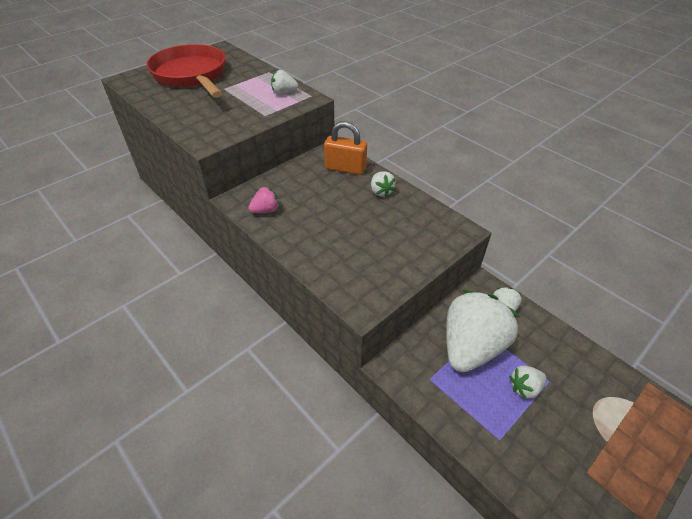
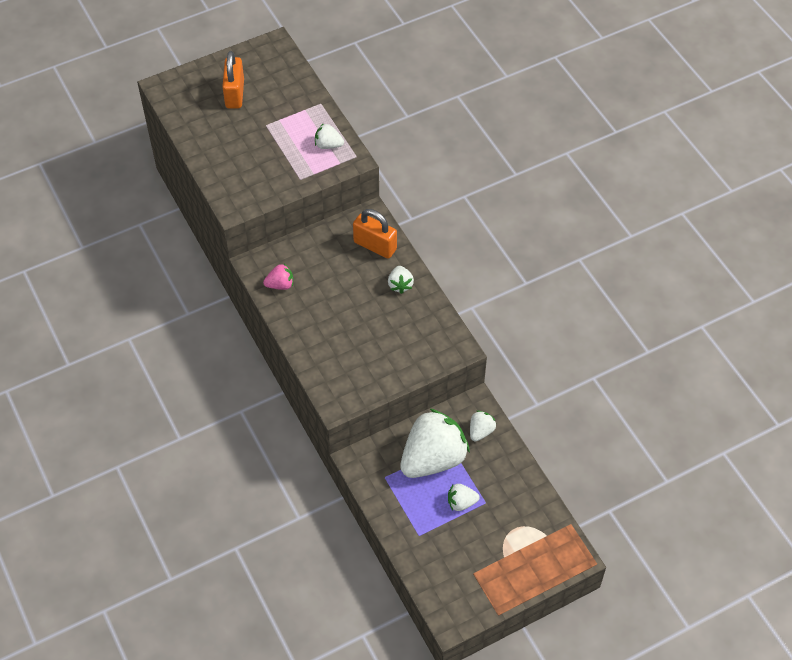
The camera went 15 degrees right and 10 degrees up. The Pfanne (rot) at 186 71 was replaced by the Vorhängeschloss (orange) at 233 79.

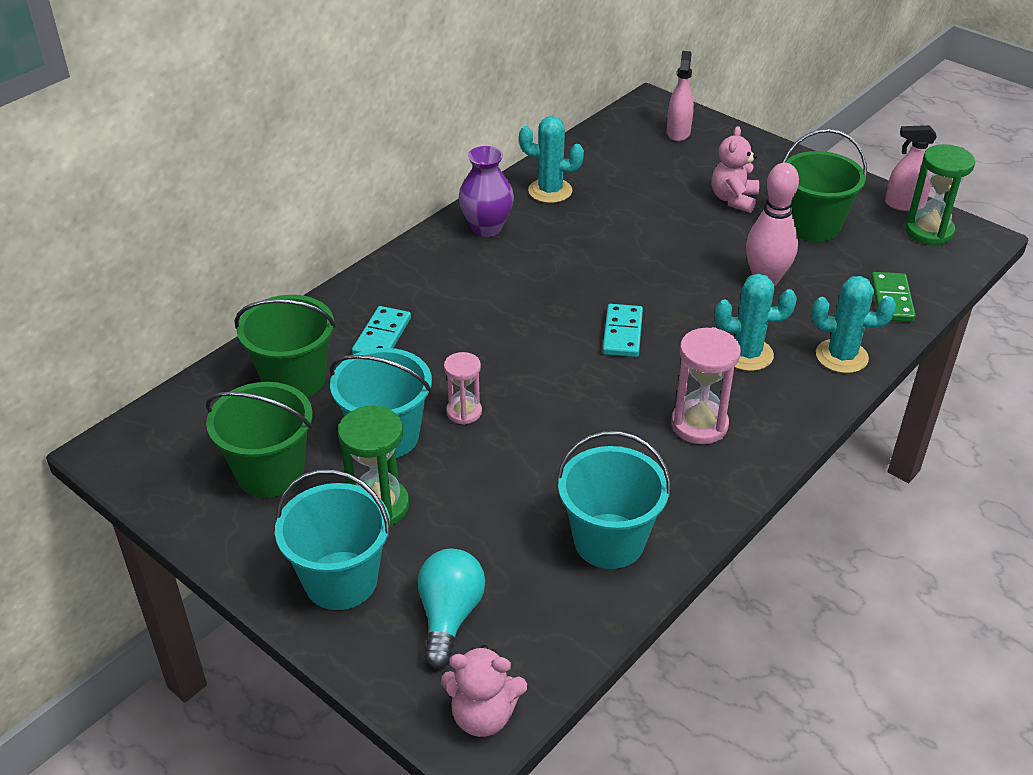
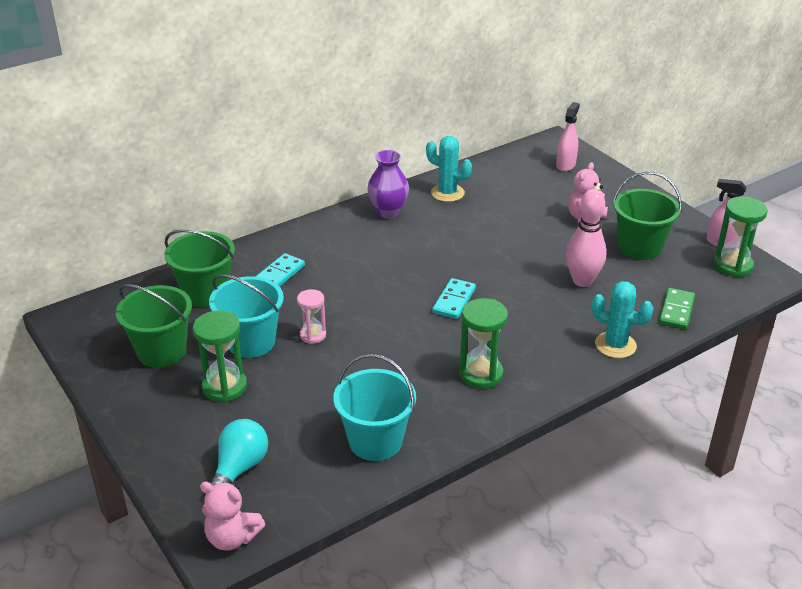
The camera went 15 degrees right and 5 degrees down. The Eimer (türkis) at 333 539 disappeared. The Sanduhr (rosa) at 706 385 became the Sanduhr (grün) at 483 343. The Kaktus (türkis) at 756 322 disappeared.

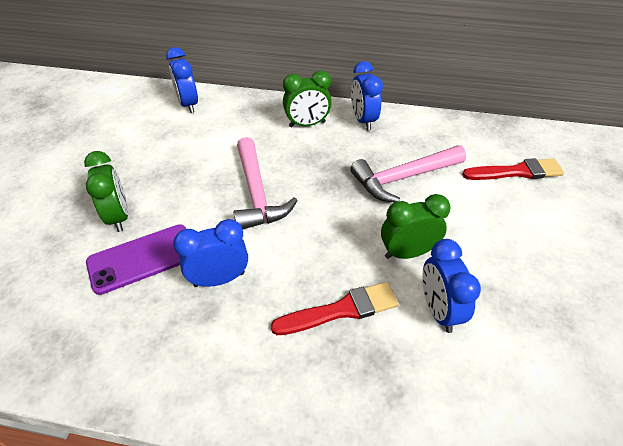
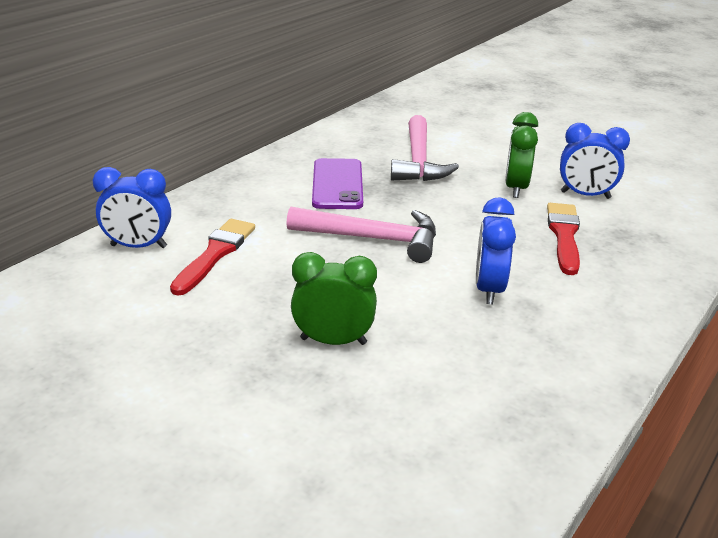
The camera went 65 degrees left and 15 degrees down. The Handy (lila) moved from 136 259 to 337 183. The Wecker (grün) at 307 98 disappeared. The Wecker (blau) at 367 95 disappeared. The Pinsel (rot) moved from 513 169 to 212 257.

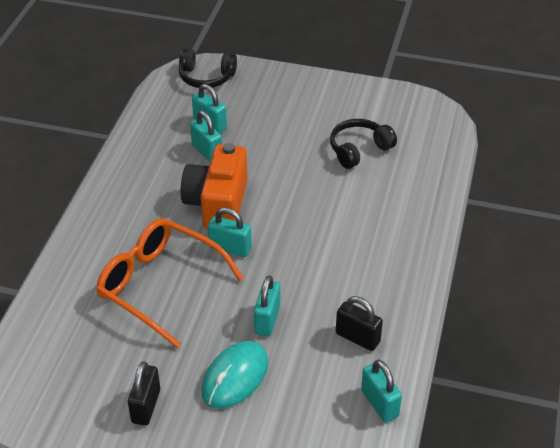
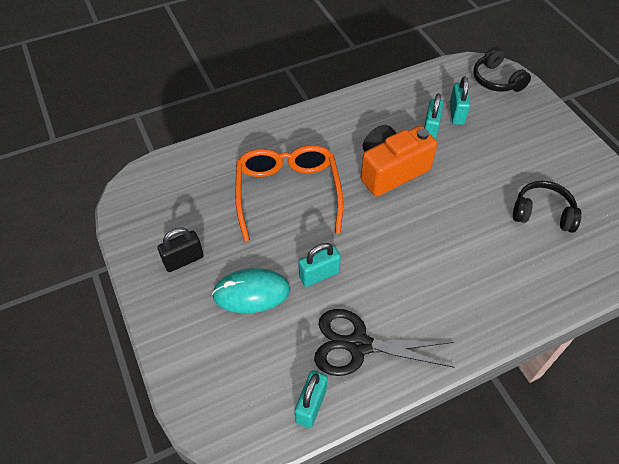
The camera went 50 degrees right and 10 degrees up. The Vorhängeschloss (türkis) at 230 232 disappeared. The Vorhängeschloss (schwarz) at 359 323 was replaced by the Schere (schwarz) at 384 342.

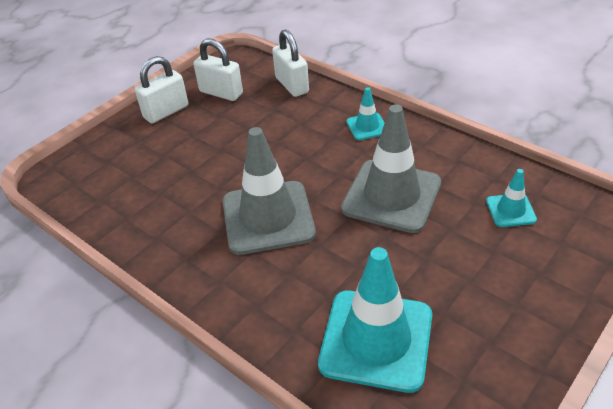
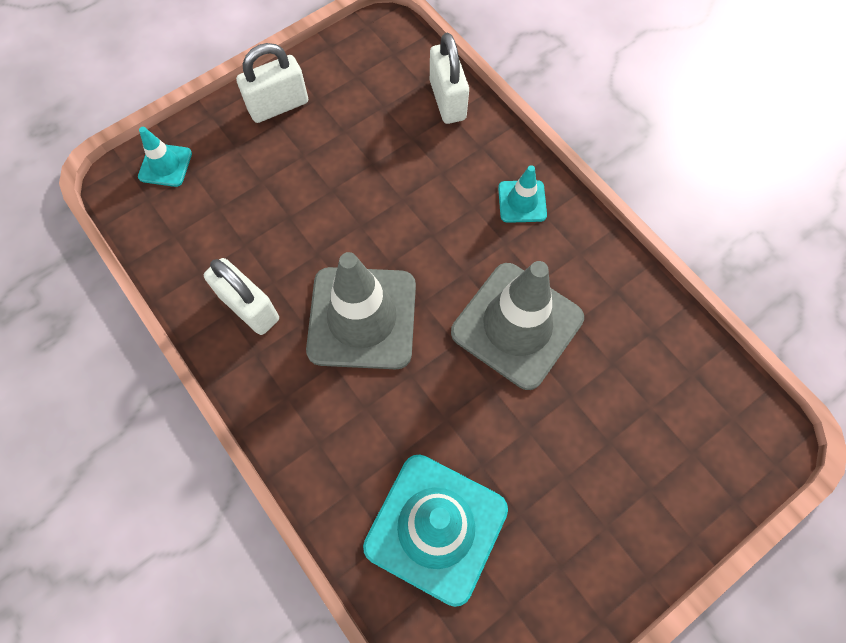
The camera went 10 degrees right and 25 degrees up. The Vorhängeschloss (weiß) moved from 218 70 to 241 296. The Leitkegel (türkis) moved from 511 198 to 165 157.

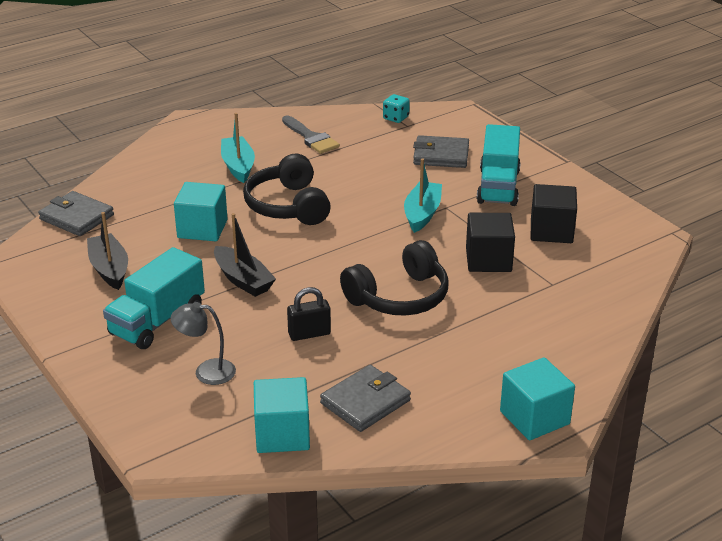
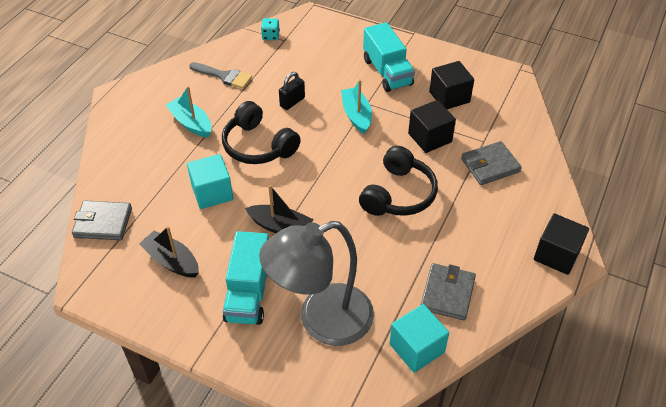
The camera went 30 degrees left and 15 degrees up. The Lampe (grau) at 203 343 changed to 2.27 times the size. The Vorhängeschloss (schwarz) moved from 309 314 to 292 91. The Geldbörse (grau) moved from 441 151 to 491 163. The Kubus (türkis) at 537 398 became the Kubus (schwarz) at 561 244.

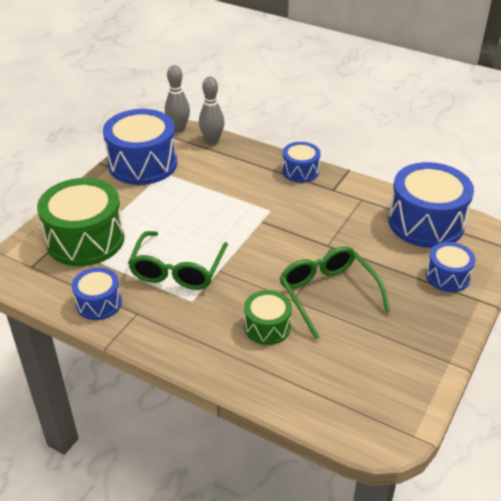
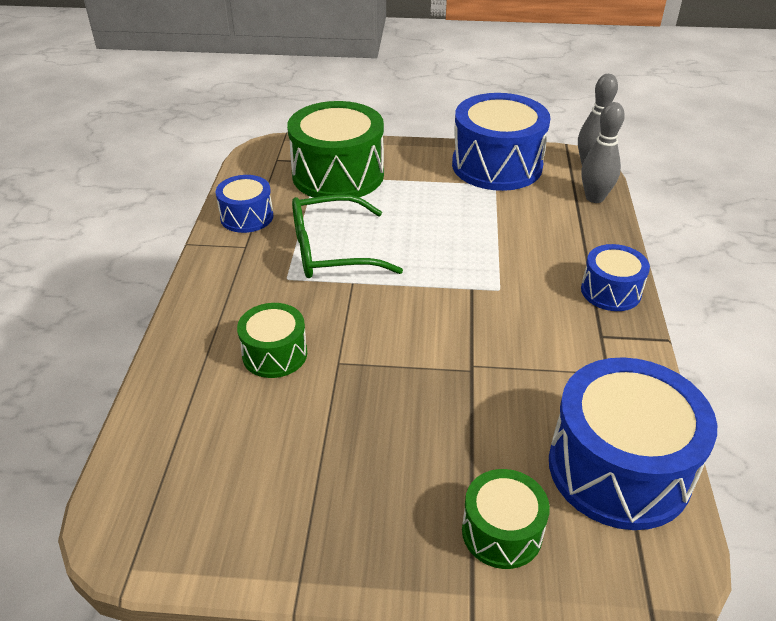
The camera went 65 degrees right and 0 degrees up. The Brille (grün) at 335 293 disappeared. The Trommel (blau) at 450 267 became the Trommel (grün) at 506 519.

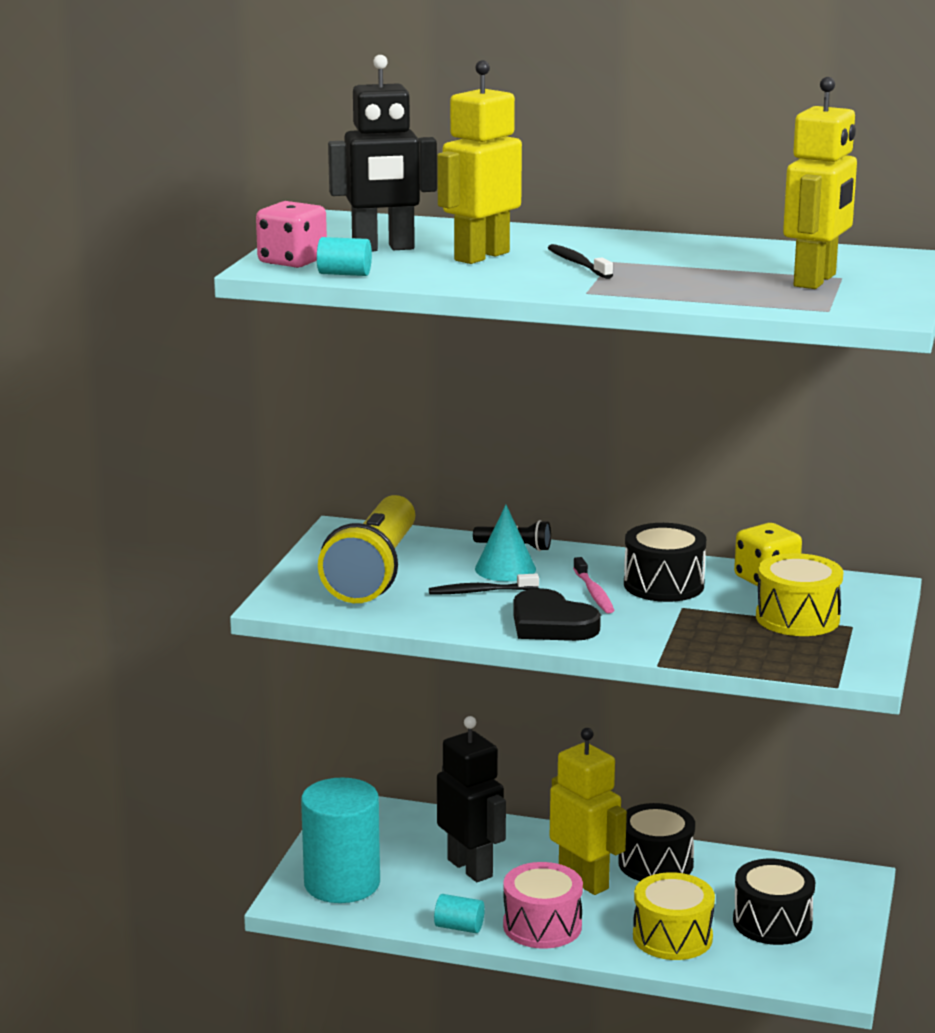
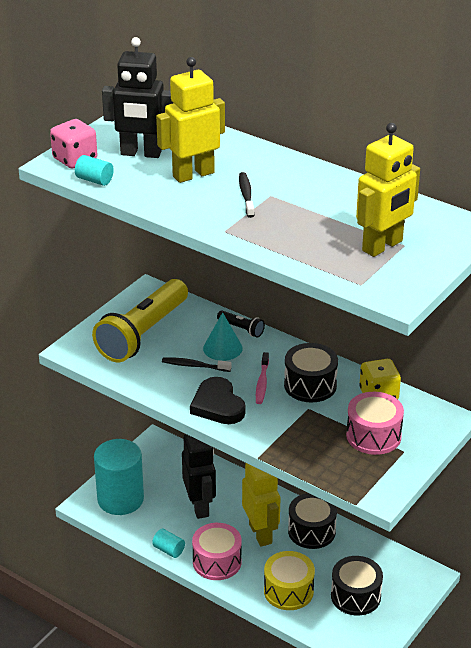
The camera went 20 degrees right and 15 degrees up. The Trommel (gelb) at 800 594 became the Trommel (rosa) at 375 423.

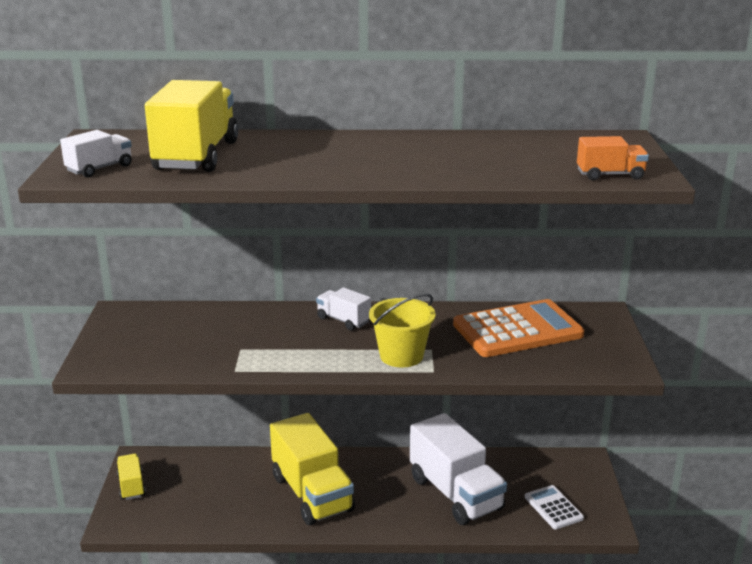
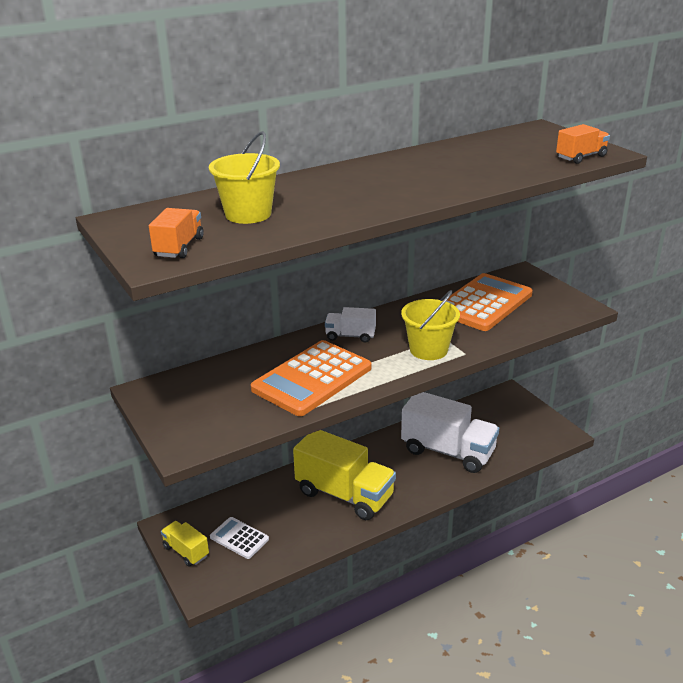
The camera went 30 degrees left and 5 degrees up. The Lastwagen (weiß) at 96 153 became the Lastwagen (orange) at 176 233. The Lastwagen (gelb) at 191 126 was replaced by the Eimer (gelb) at 244 177. The Taschenrechner (weiß) moved from 554 507 to 239 538. The Taschenrechner (orange) at 311 378 appeared.

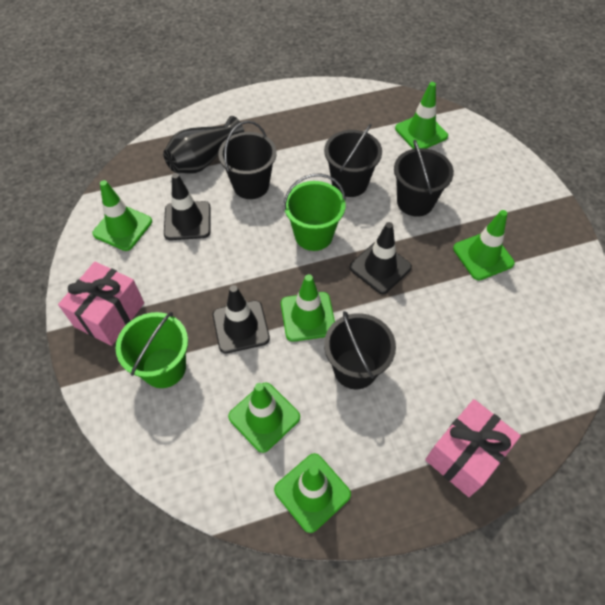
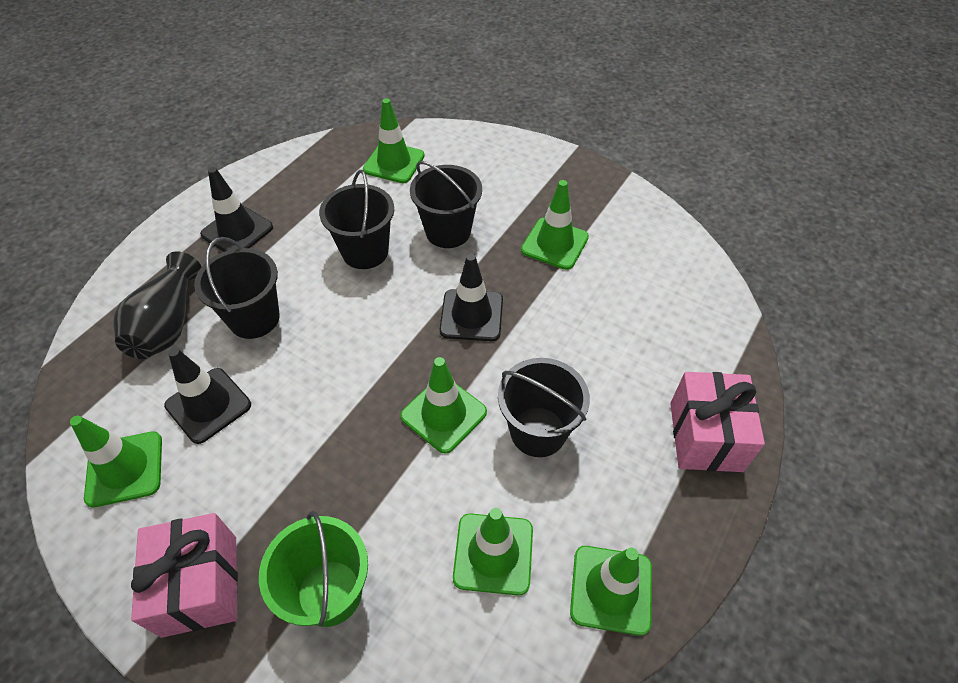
The camera went 40 degrees left and 5 degrees down. The Leitkegel (schwarz) moved from 241 319 to 236 209. The Eimer (grün) at 314 212 disappeared.

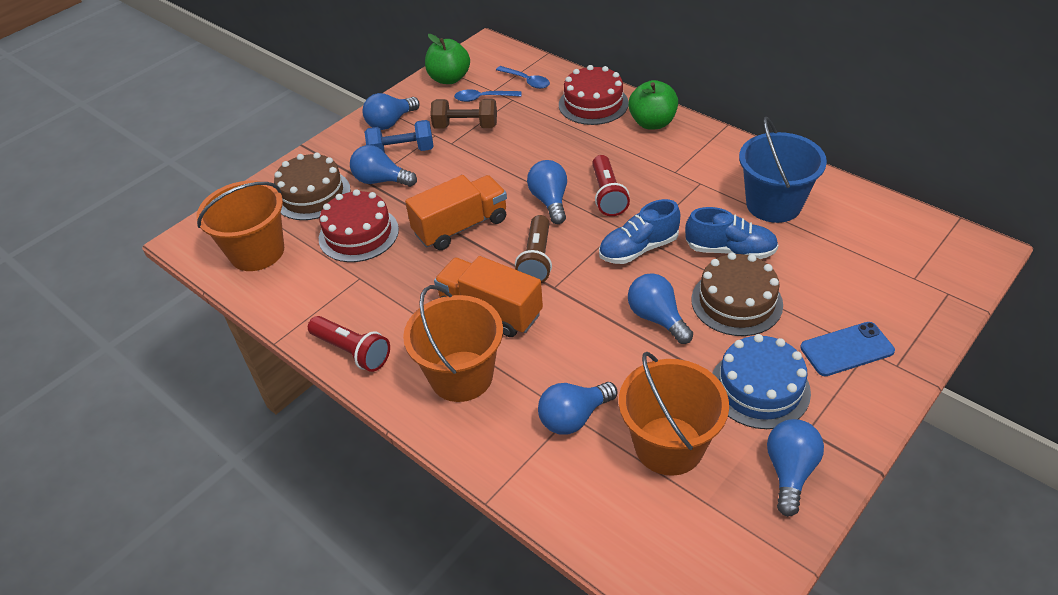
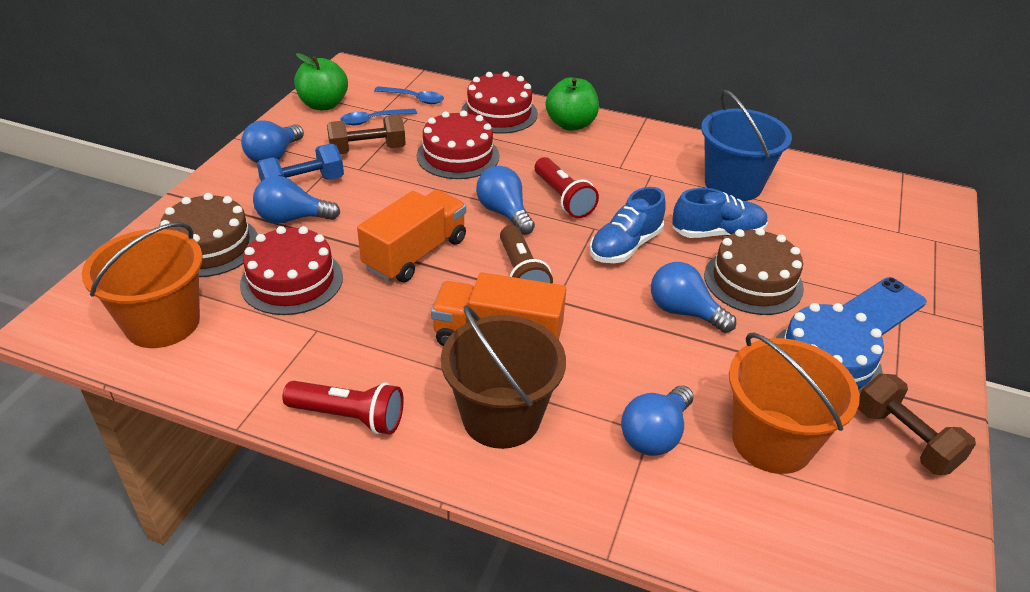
The camera went 25 degrees left and 5 degrees down. The Eimer (orange) at 453 343 became the Eimer (braun) at 503 377. The Glühbirne (blau) at 795 468 was replaced by the Hantel (braun) at 917 424. The Kuchen (rot) at 458 144 appeared.

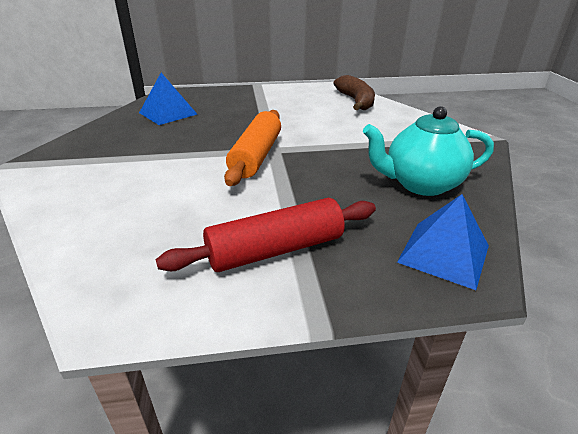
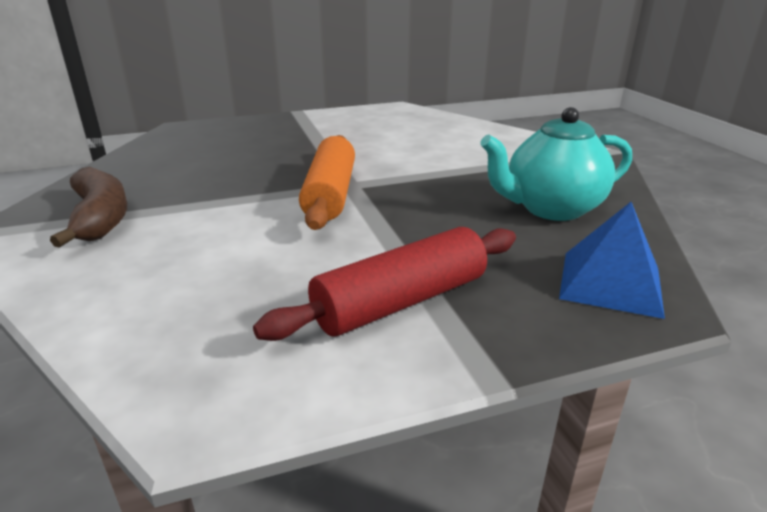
The camera went 10 degrees left and 5 degrees down. The Pyramide (blau) at 168 99 disappeared. The Banane (braun) moved from 354 92 to 88 207.

